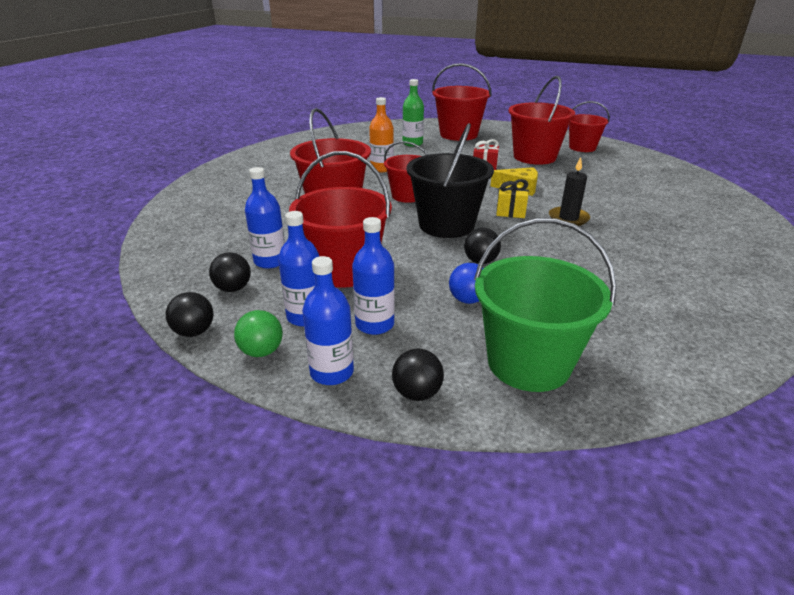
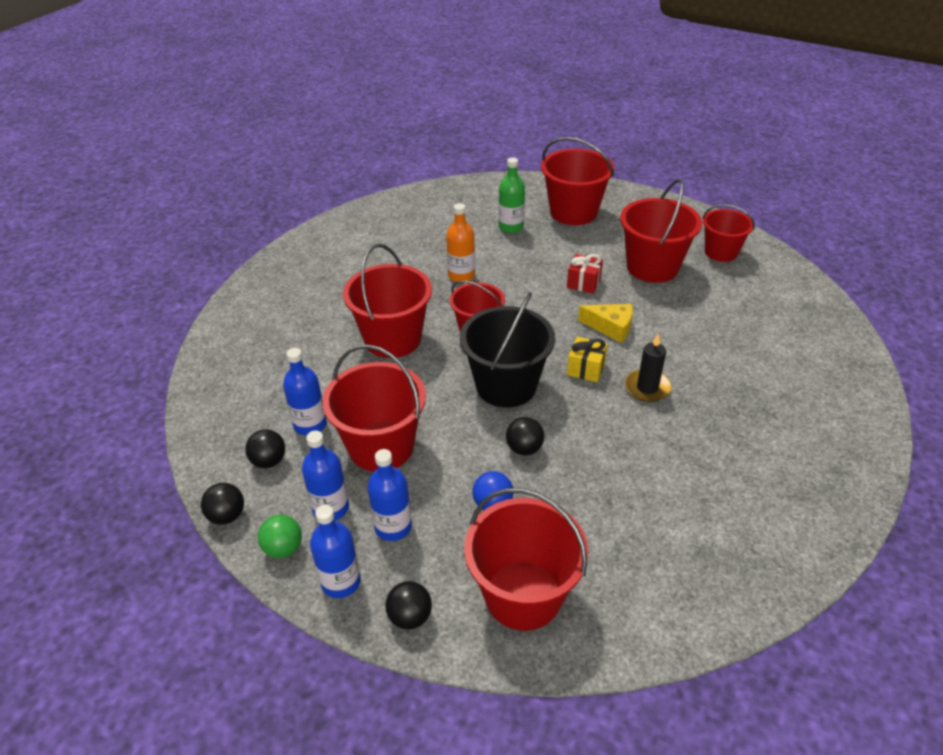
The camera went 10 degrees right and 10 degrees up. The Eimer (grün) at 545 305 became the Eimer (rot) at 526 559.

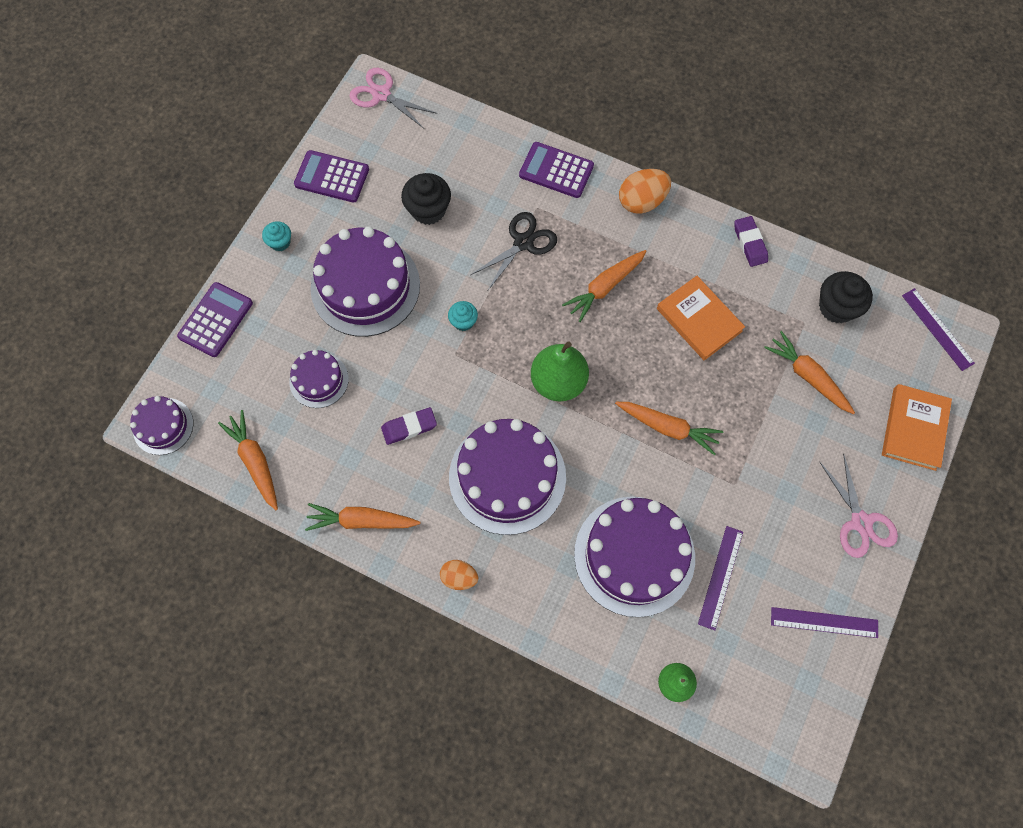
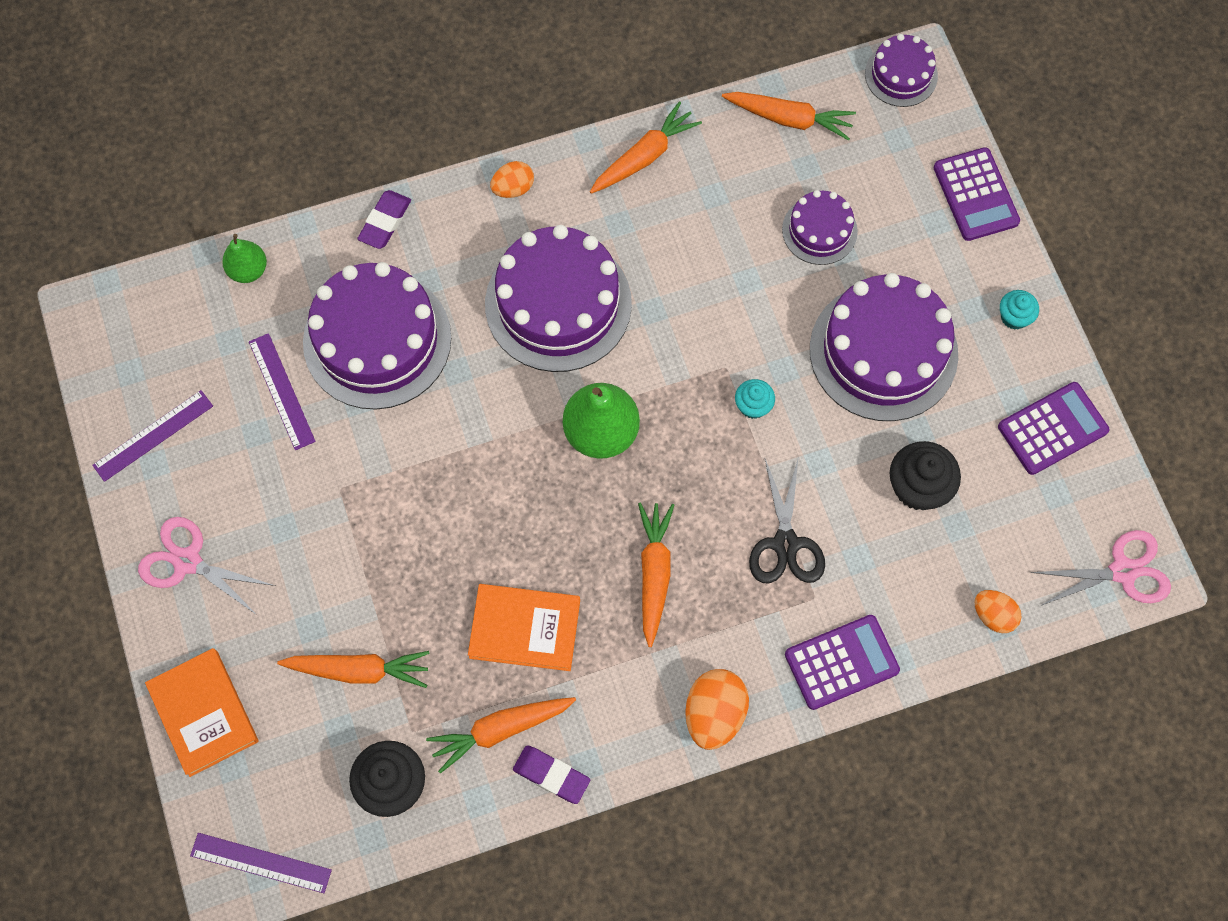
The camera went 135 degrees right and 0 degrees up. The Radiergummi (lila) moved from 409 426 to 384 219. The Karotte (orange) moved from 669 428 to 501 735. The Ei (orange) at 998 611 appeared.

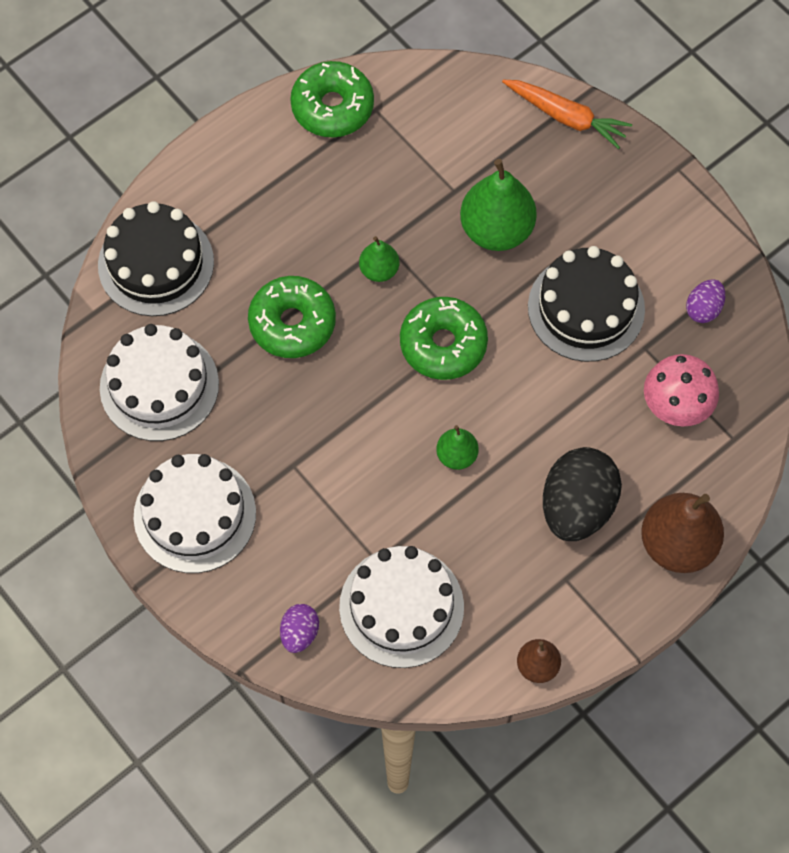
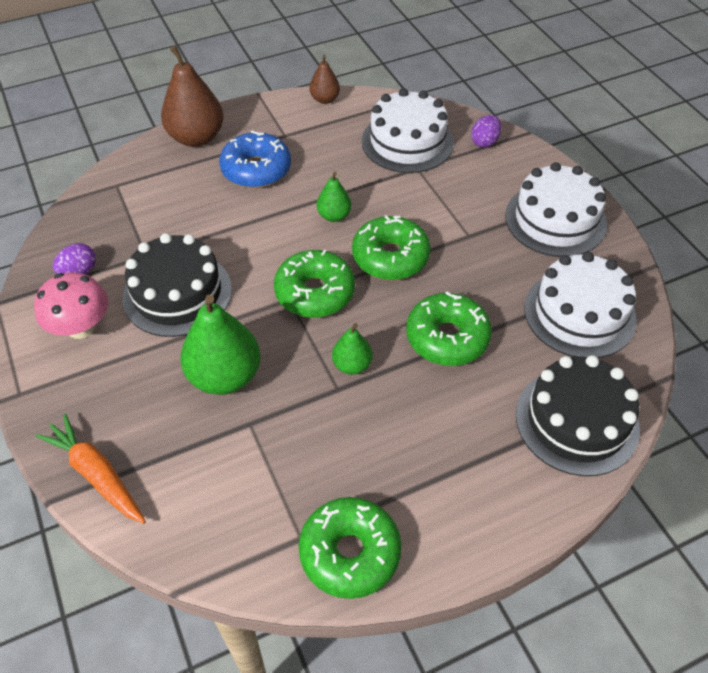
The camera went 165 degrees left and 15 degrees down. The Ei (schwarz) at 582 494 was replaced by the Donut (blau) at 255 159. The Pilz (rosa) moved from 681 390 to 71 305. The Donut (grün) at 391 247 appeared.

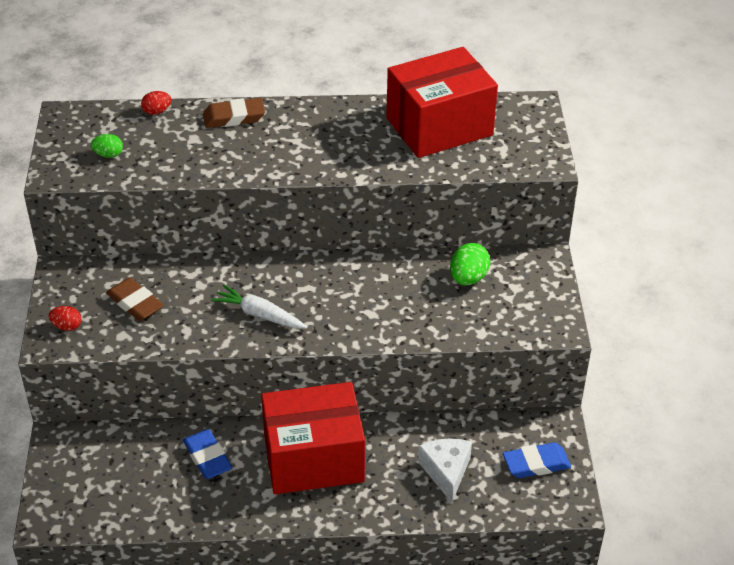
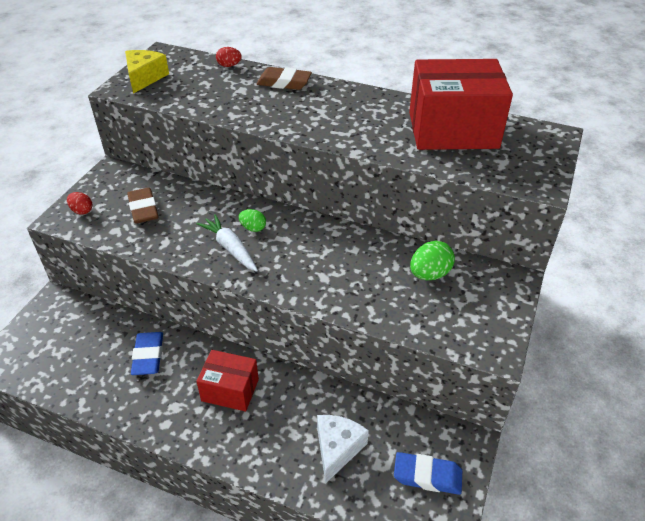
The camera went 25 degrees right and 0 degrees up. The Ei (grün) moved from 107 146 to 252 220. The Schachtel (rot) at 313 438 changed to 0.56 times the size. The Käse (gelb) at 147 72 appeared.

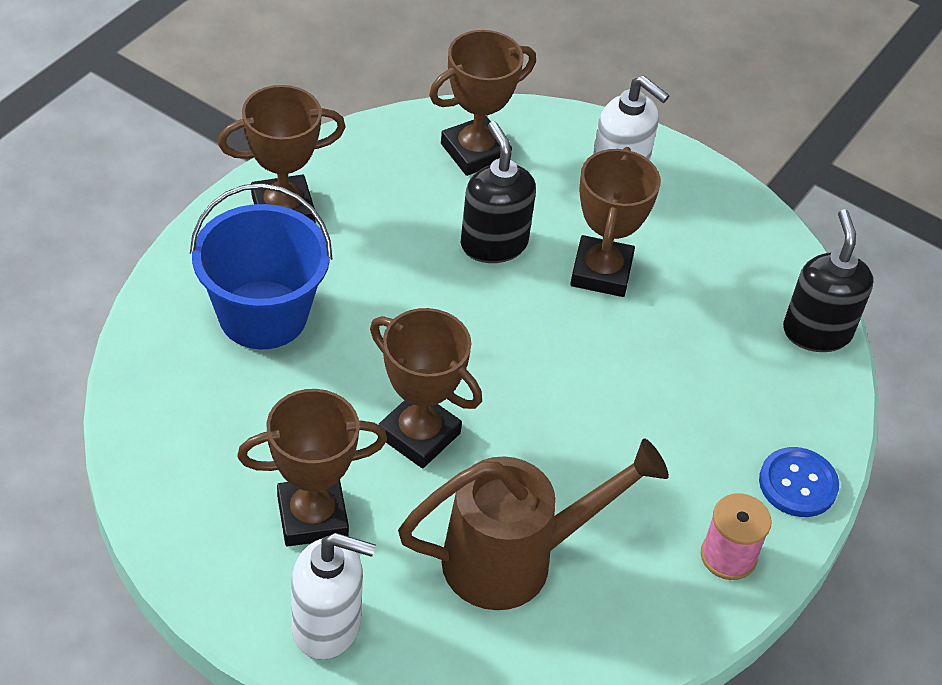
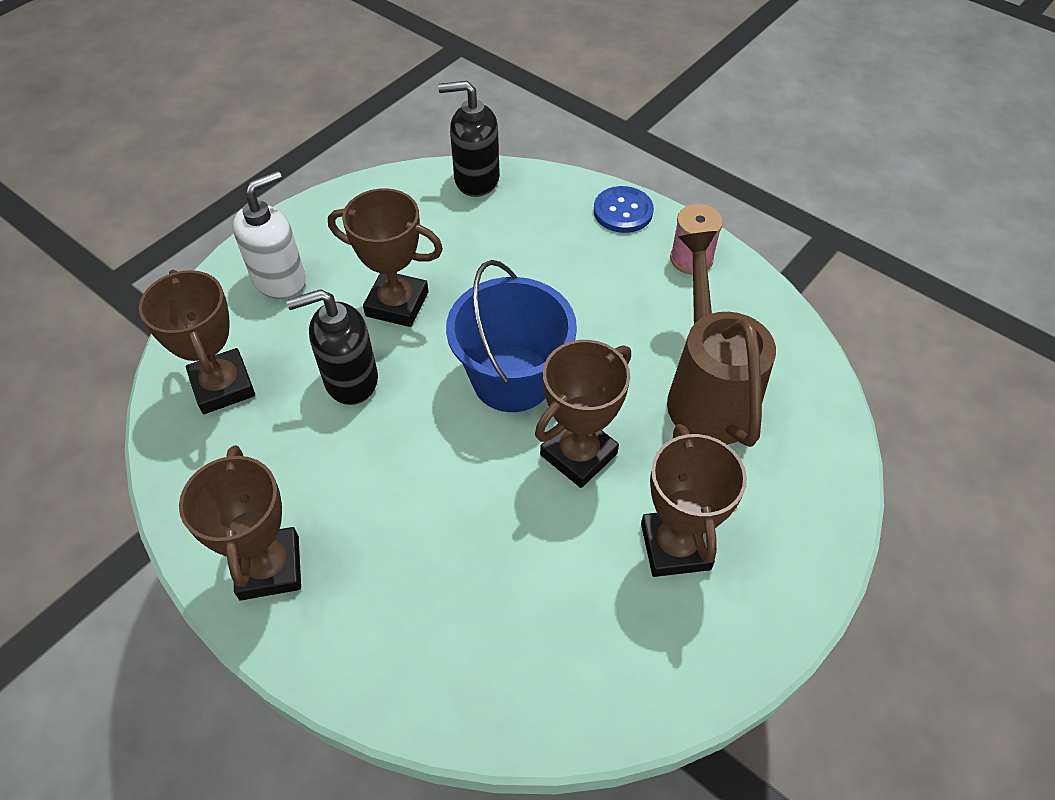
The camera went 80 degrees left and 5 degrees up. The Eimer (blau) moved from 261 266 to 511 336. The Seifenspender (weiß) at 333 596 disappeared.

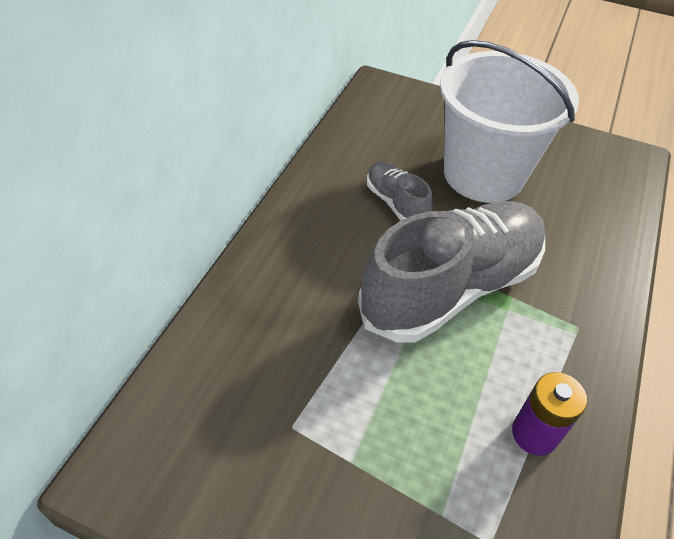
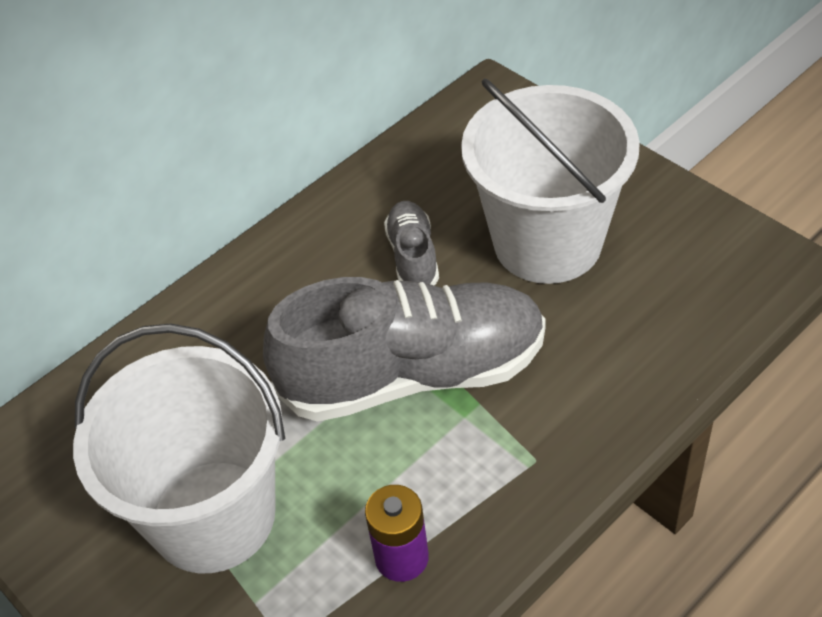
The camera went 30 degrees right and 0 degrees up. The Eimer (weiß) at 179 448 appeared.

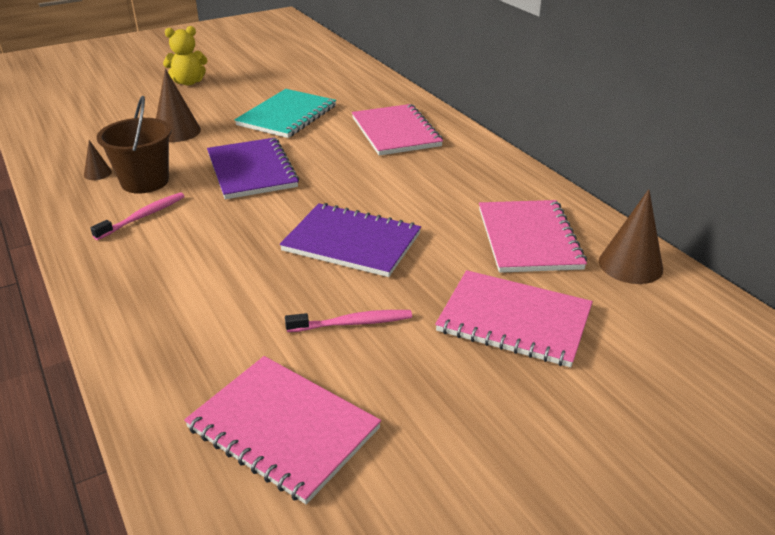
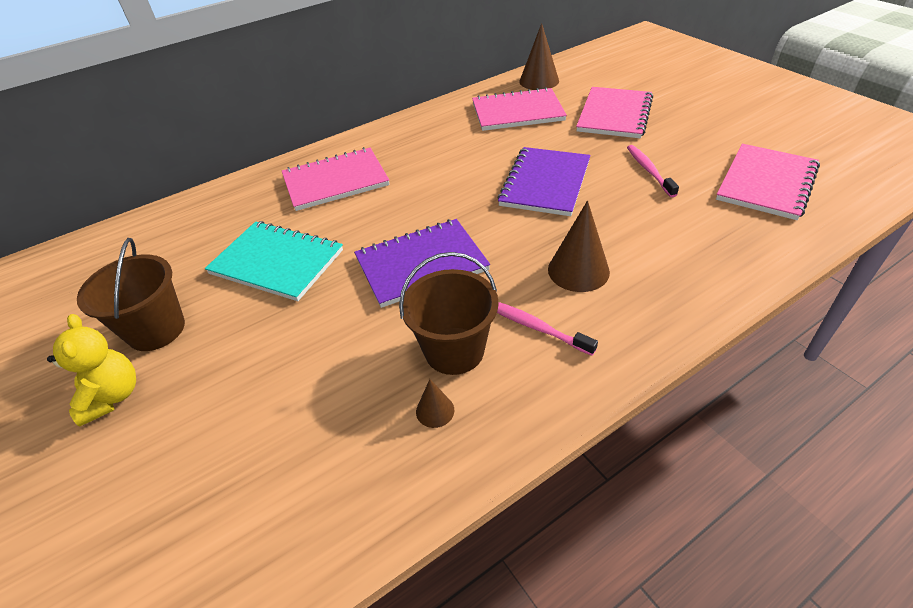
The camera went 90 degrees left and 10 degrees up. The Kegel (braun) moved from 178 105 to 579 246. The Eimer (braun) at 131 294 appeared.

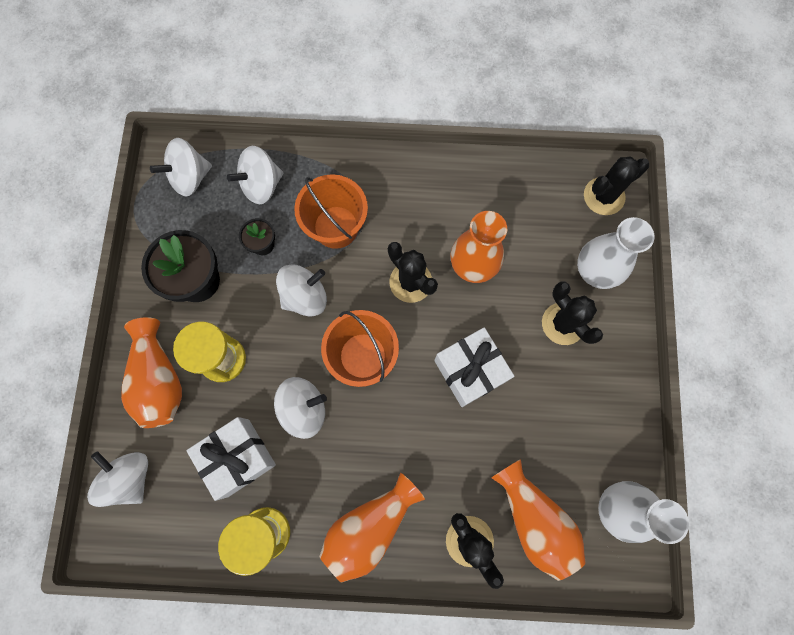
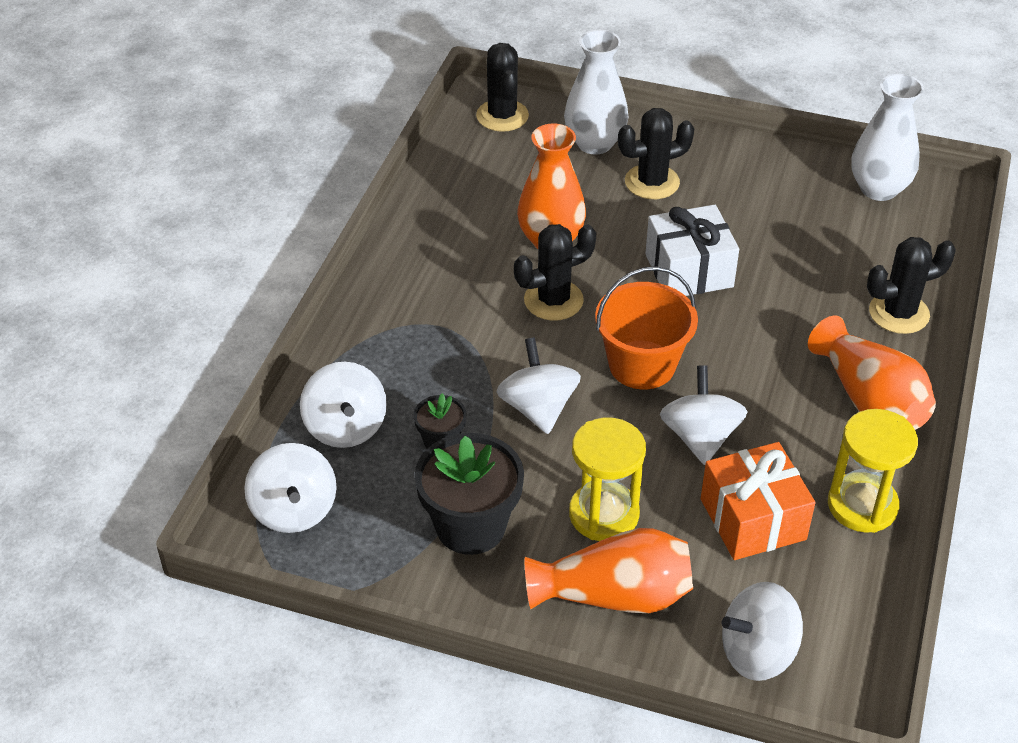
The camera went 75 degrees left and 30 degrees down. The Geschenk (weiß) at 231 459 became the Geschenk (orange) at 758 501. The Eimer (orange) at 331 211 disappeared. The Vase (orange) at 538 520 disappeared.

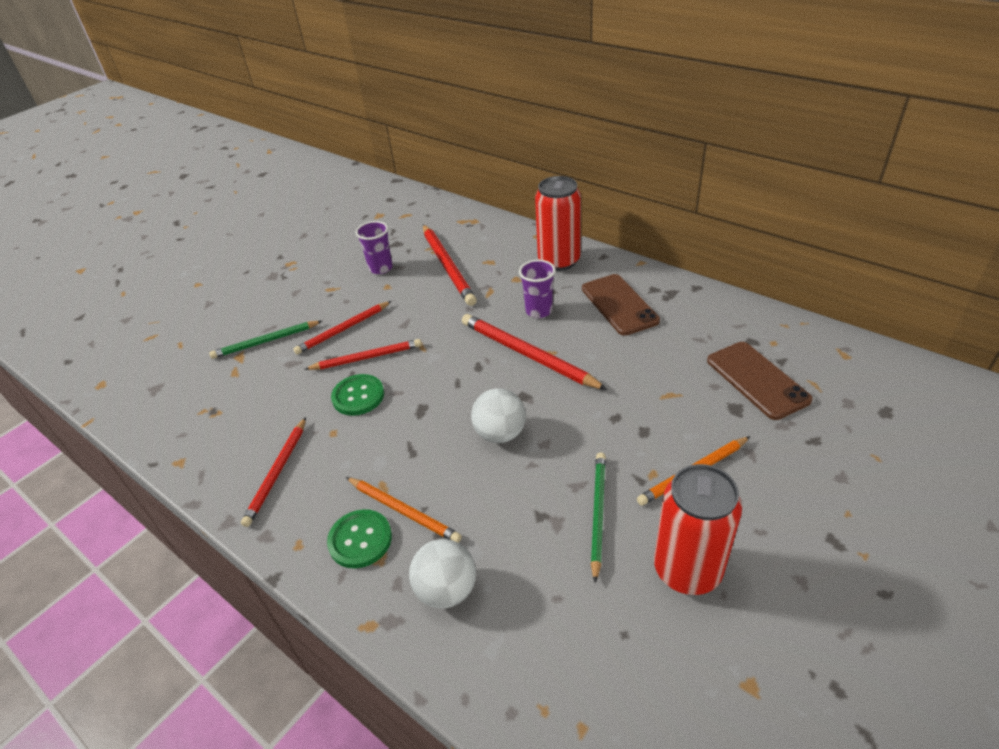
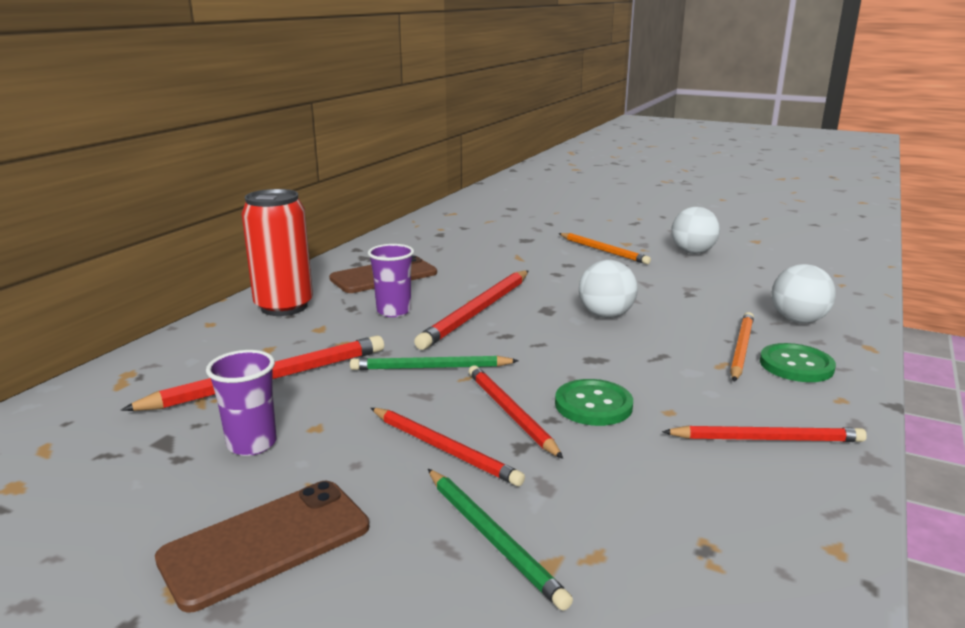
The camera went 105 degrees left and 20 degrees down. The Bleistift (grün) moved from 598 518 to 434 363. The Dose (rot) at 698 529 was replaced by the Ball (weiß) at 695 230. The Handy (braun) moved from 760 381 to 262 547.

